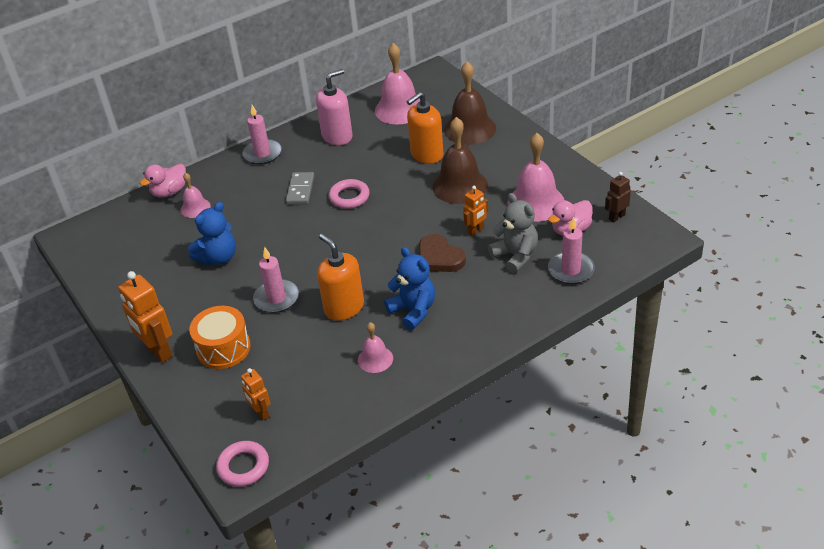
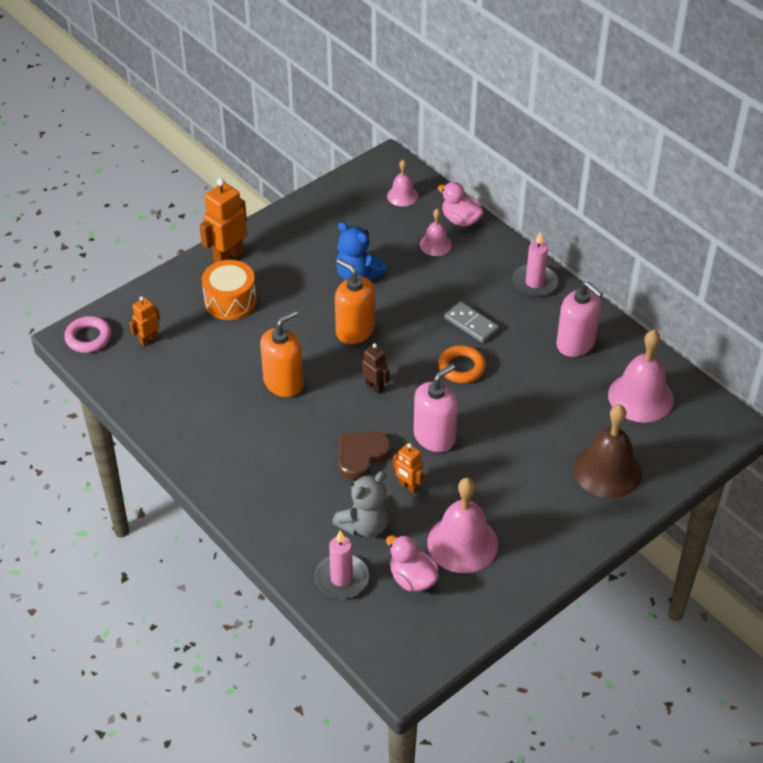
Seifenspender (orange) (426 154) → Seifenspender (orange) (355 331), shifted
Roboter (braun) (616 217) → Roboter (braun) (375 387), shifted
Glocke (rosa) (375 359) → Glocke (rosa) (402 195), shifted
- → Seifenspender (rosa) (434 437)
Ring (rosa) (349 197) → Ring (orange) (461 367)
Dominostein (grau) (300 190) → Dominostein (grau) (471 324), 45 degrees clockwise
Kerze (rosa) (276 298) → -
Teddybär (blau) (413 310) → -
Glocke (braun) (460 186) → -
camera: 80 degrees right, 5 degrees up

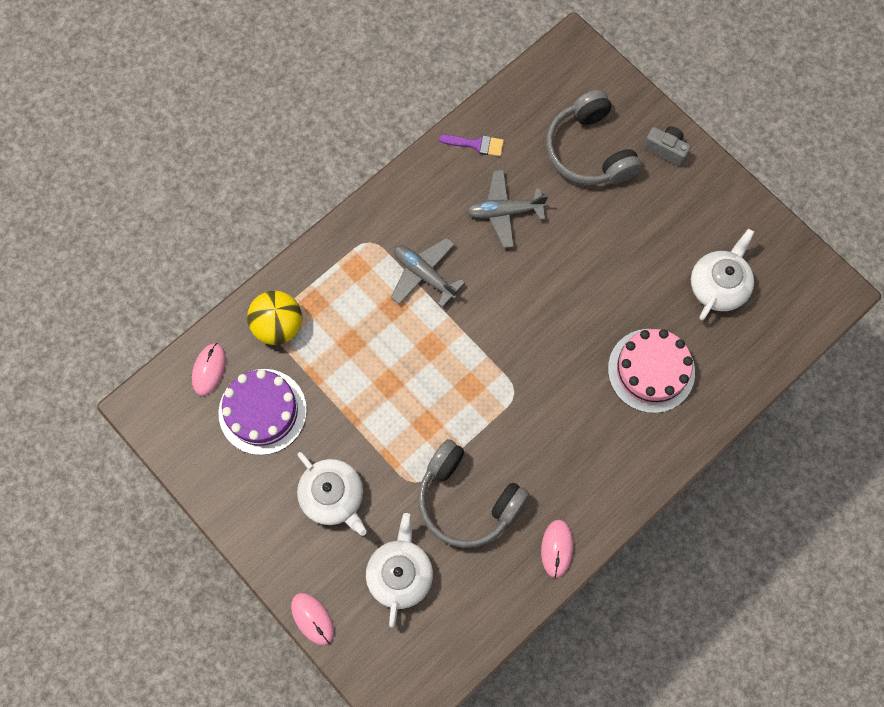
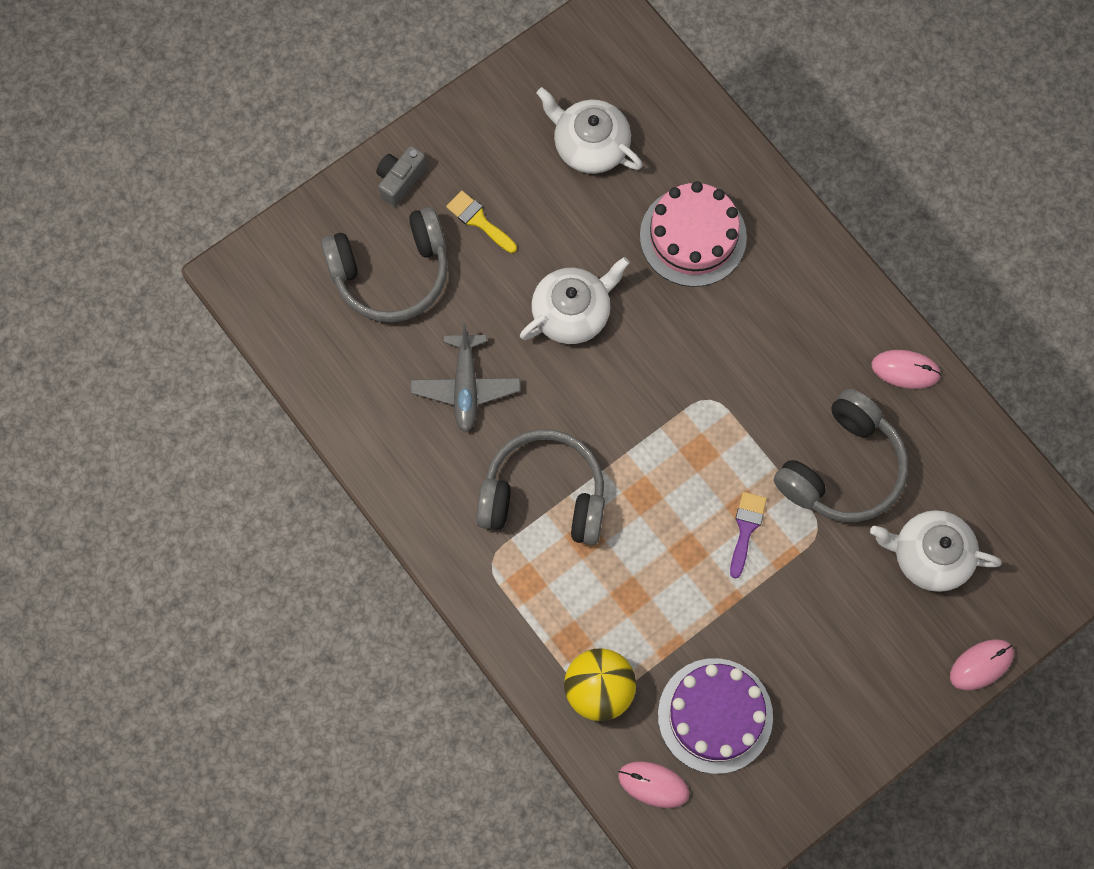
- → Pinsel (gelb) (478 220)
Flugzeug (grau) (424 274) → Kopfhörer (grau) (544 495)
Teekanne (weiß) (333 496) → Teekanne (weiß) (572 312), shifted
Pinsel (lila) (476 144) → Pinsel (lila) (746 528), shifted
camera: 85 degrees left, 0 degrees up

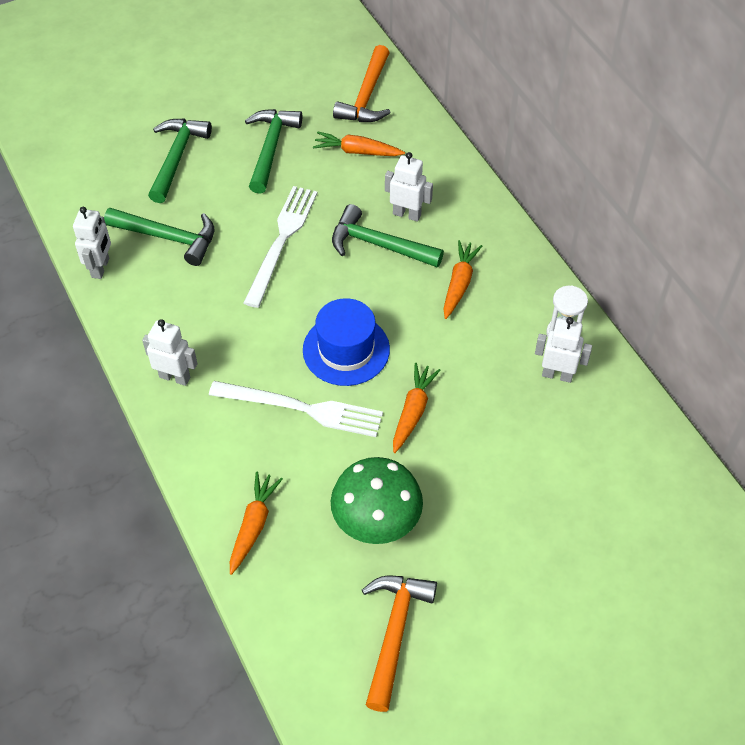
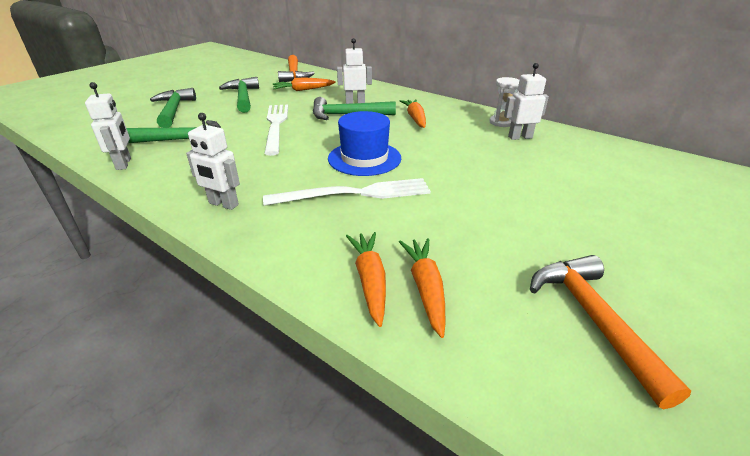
Roboter (weiß) (175 377) → Roboter (weiß) (223 204), 150 degrees counterclockwise
Karotte (orange) (413 411) → Karotte (orange) (425 289), shifted
Pilz (grün) (376 522) → -
camera: 25 degrees left, 20 degrees down

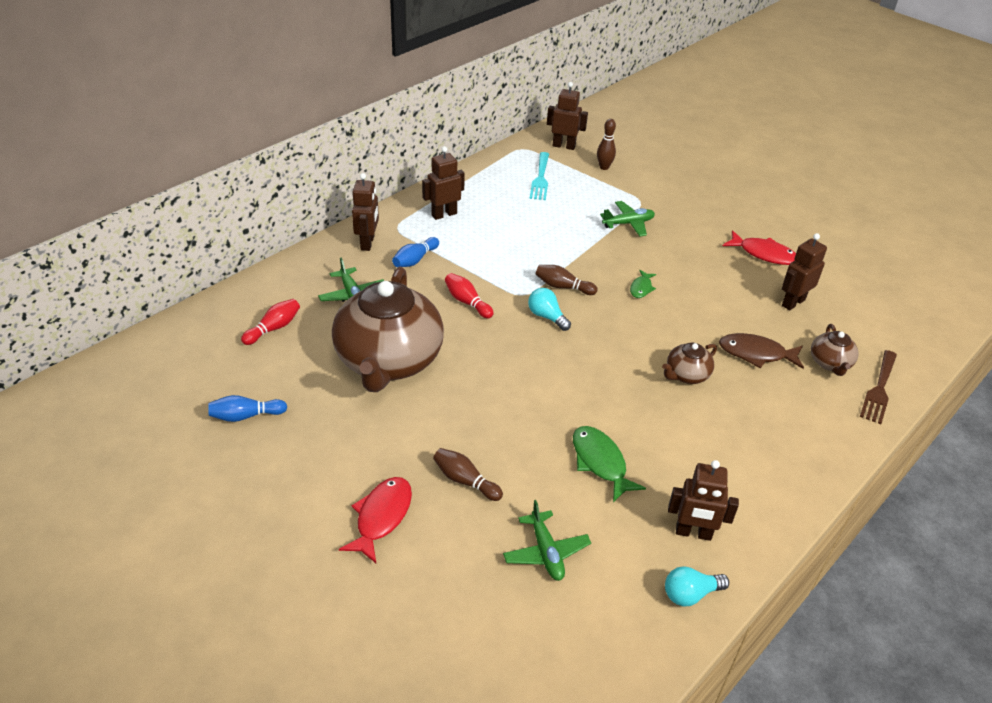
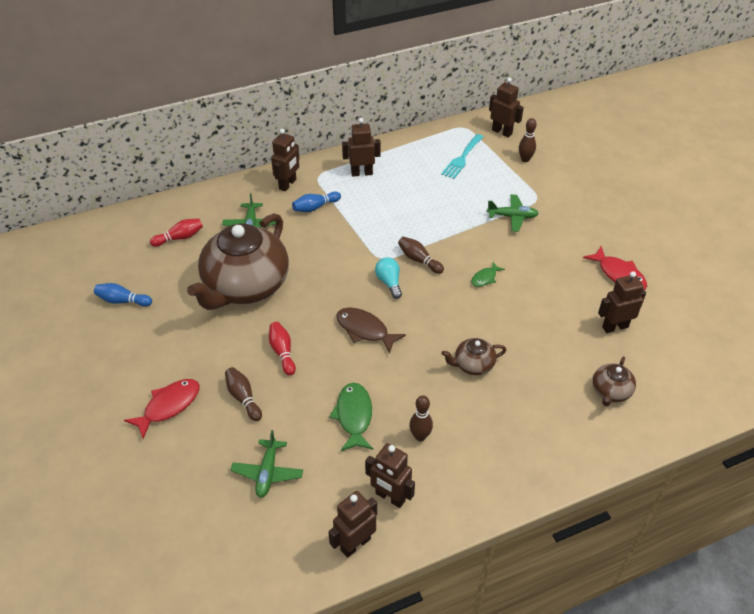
Bowlingkegel (rot) (467 302) → Bowlingkegel (rot) (282 352), shifted
Glühbirne (türkis) (690 594) → Roboter (braun) (355 544)
Fisch (braun) (756 354) → Fisch (braun) (365 330), shifted
- → Bowlingkegel (braun) (420 436)
Gabel (braun) (879 389) → -
camera: 25 degrees right, 5 degrees up

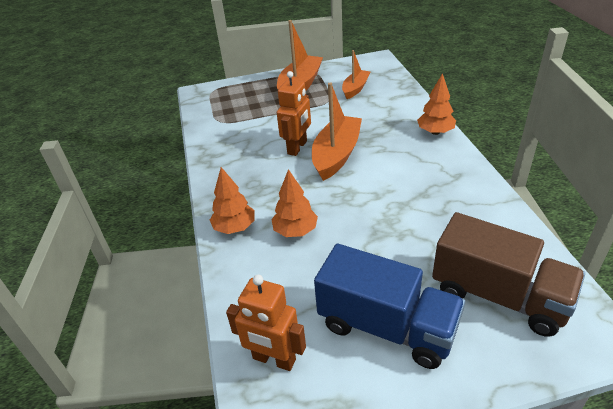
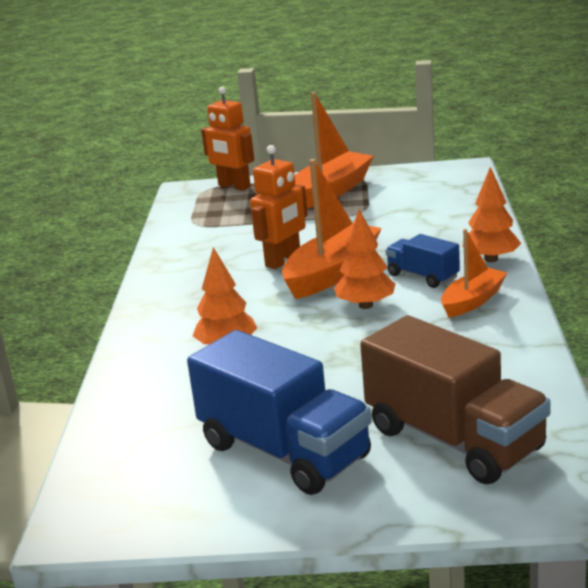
Roboter (orange) (274 359) → Roboter (orange) (234 186), shifted
Baum (orange) (235 227) → Baum (orange) (366 305), shifted
- → Lastwagen (blau) (423 276)
Boot (orange) (355 89) → Boot (orange) (472 301), shifted
camera: 15 degrees right, 15 degrees down

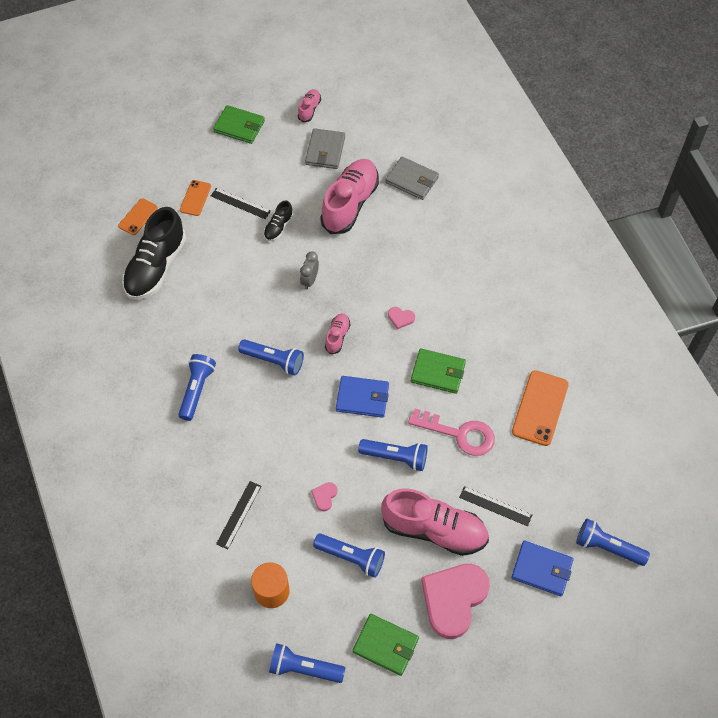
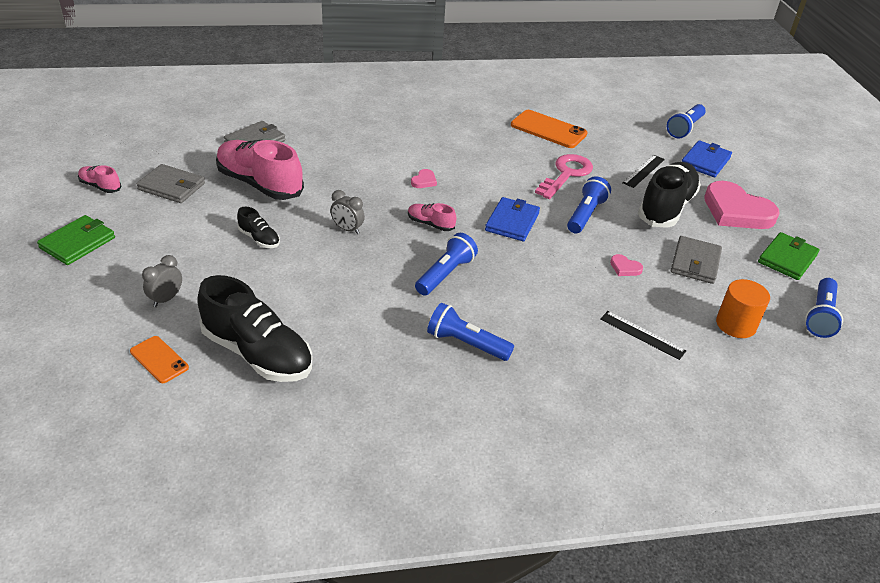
Handy (orange) (195 198) → Wecker (grau) (166 299)
Schuh (rosa) (434 530) → Schuh (schwarz) (666 208)
Taschenlampe (blau) (351 557) → Geldbörse (grau) (695 262)
Lineal (schwarz) (240 203) → -
Geldbörse (grün) (438 372) → -
camera: 80 degrees left, 20 degrees down

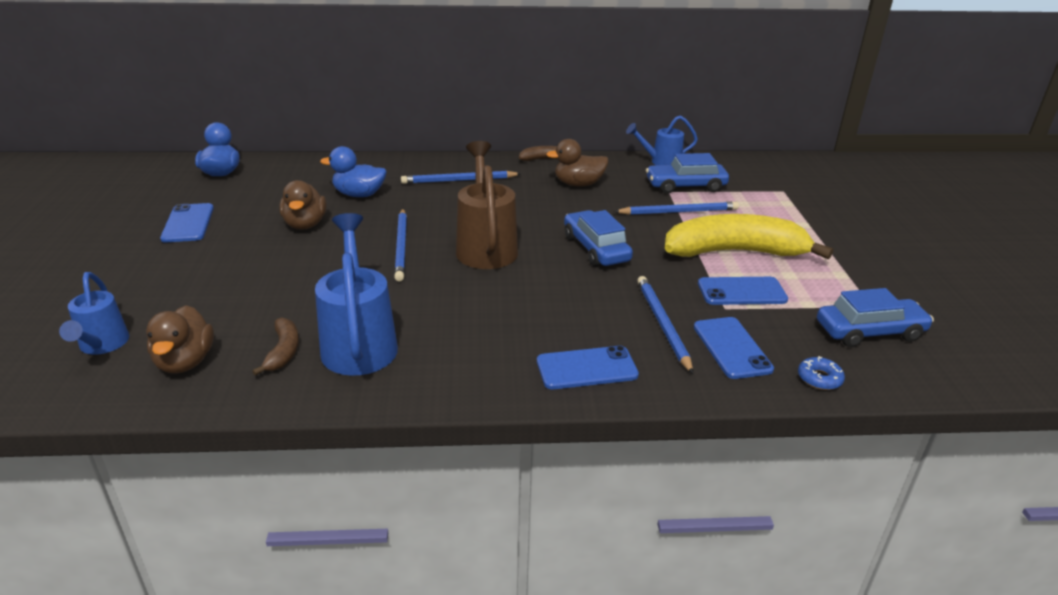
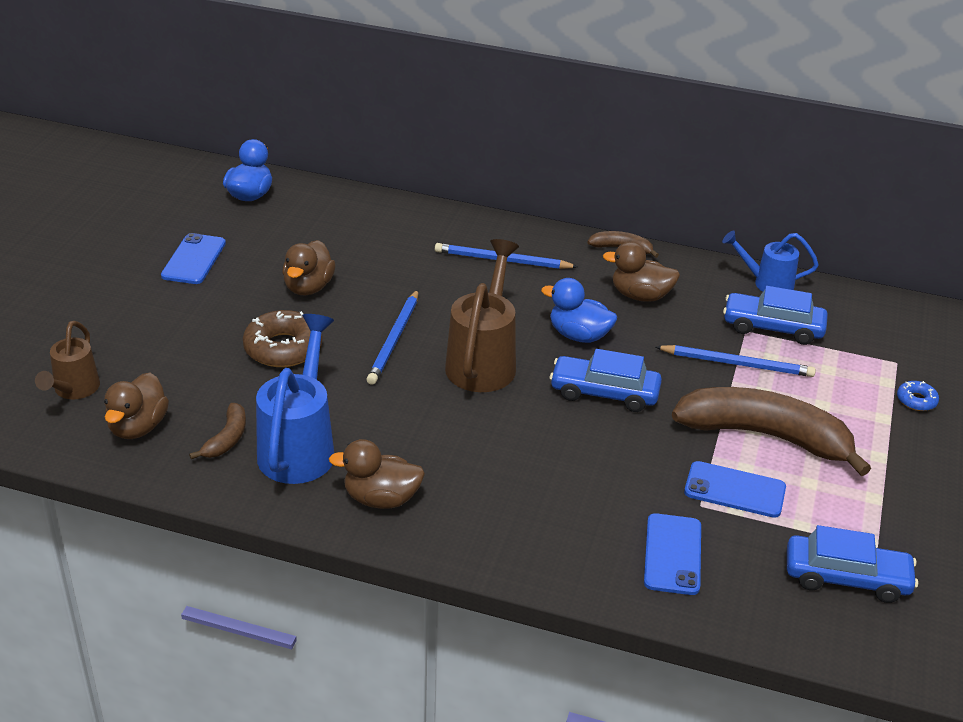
Gießkanne (blau) (102 346) → Gießkanne (braun) (73 390)
- → Donut (braun) (283 348)
- → Ente (braun) (381 499)
Ente (blau) (359 194) → Ente (blau) (579 335), shifted
Auto (blau) (596 249) → Auto (blau) (604 393), 75 degrees counterclockwise
Banane (gelb) (734 252) → Banane (braun) (765 436)
Donut (blau) (819 378) → Donut (blau) (916 400), shifted
Handy (blau) (586 368) → -
Bleistift (blau) (662 324) → -
camera: 20 degrees right, 5 degrees up

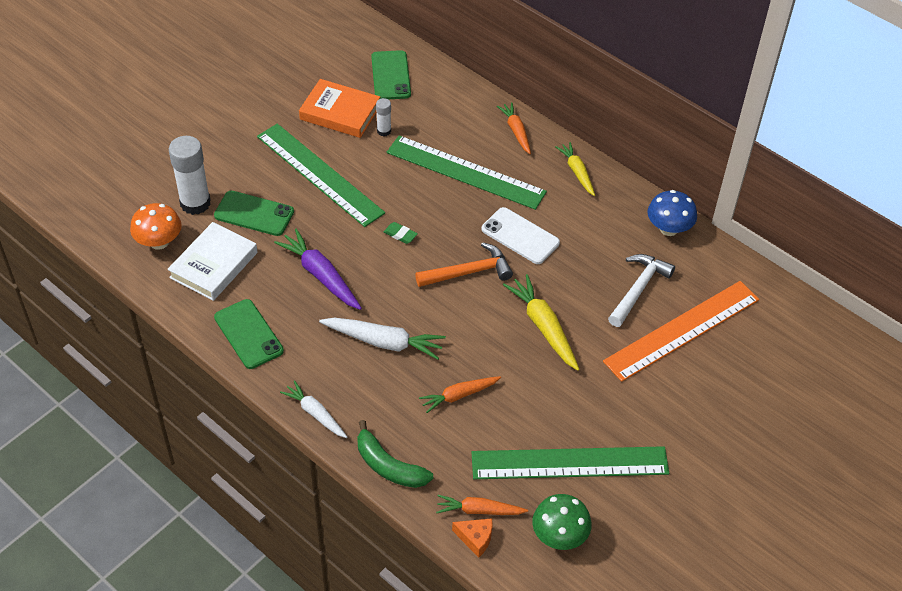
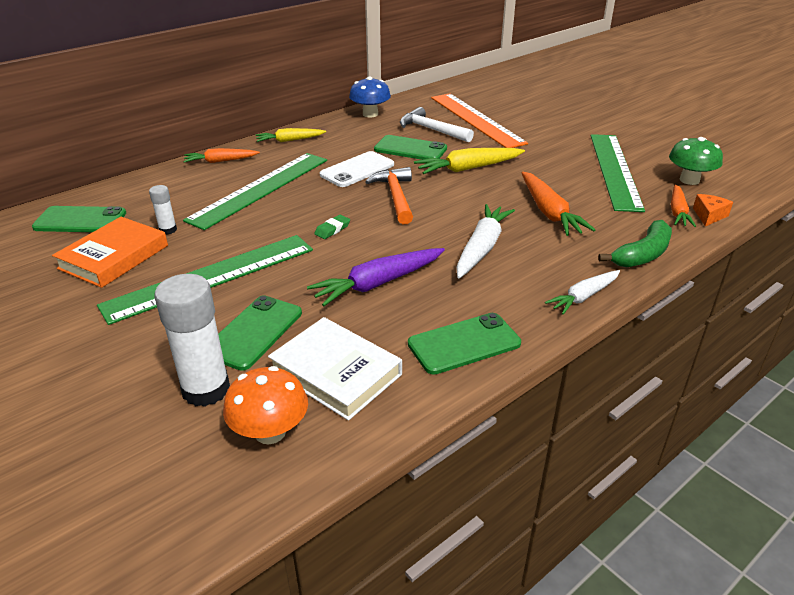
- → Handy (grün) (410 149)
Karotte (orange) (459 395) → Karotte (orange) (549 212), x1.53
camera: 80 degrees left, 15 degrees down

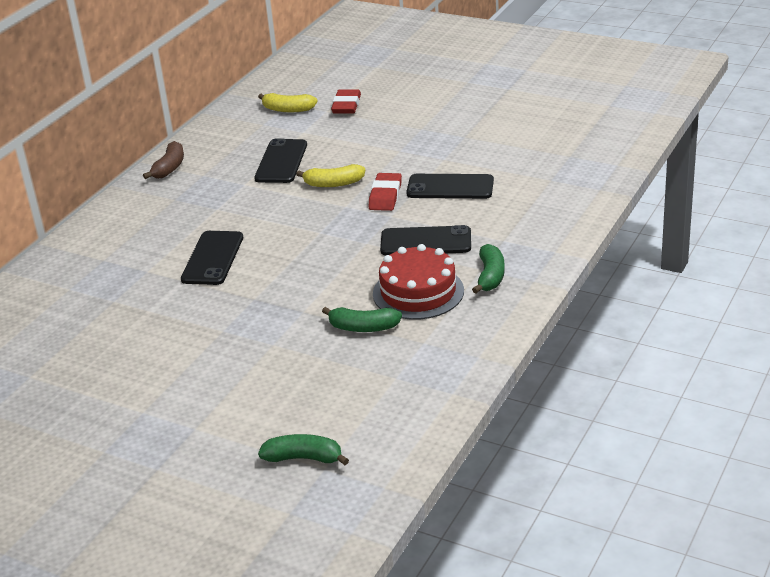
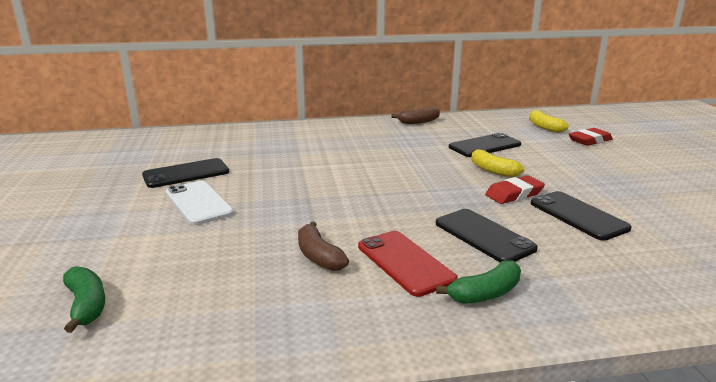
Handy (schwarz) (212 258) → Handy (schwarz) (186 174), shifted
- → Handy (weiß) (198 203)
Banane (grün) (363 327) → Banane (braun) (318 256)
Kuchen (rot) (418 292) → Handy (rot) (405 262)
camera: 50 degrees right, 10 degrees down

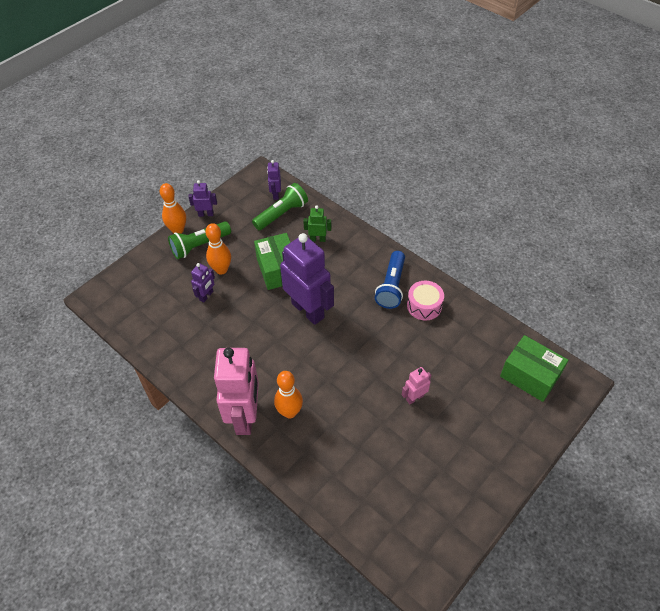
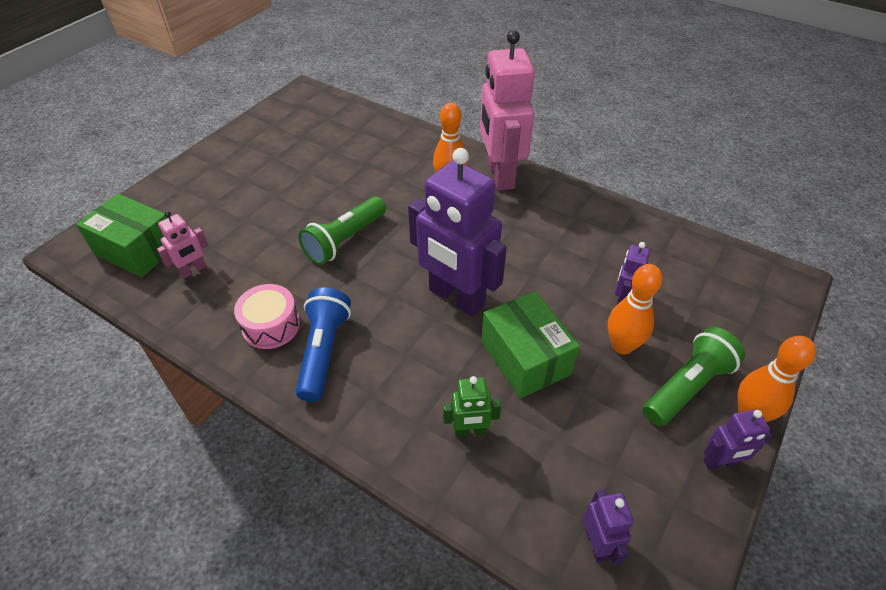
Roboter (rosa) (414 397) → Roboter (rosa) (193 270), shifted
Taschenlampe (grün) (282 214) → Taschenlampe (grün) (345 240), shifted
camera: 170 degrees right, 5 degrees down

